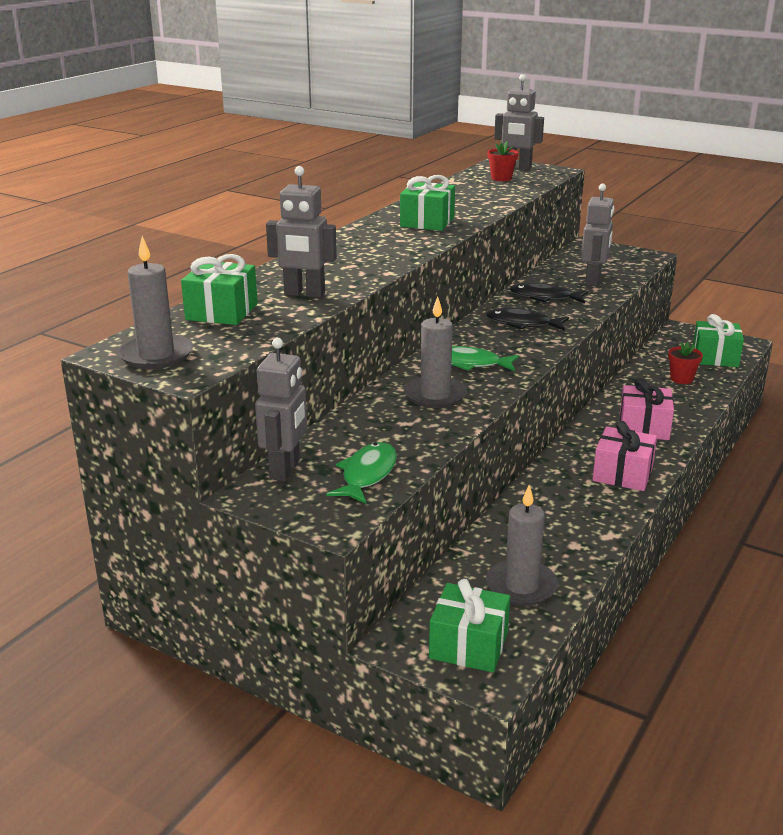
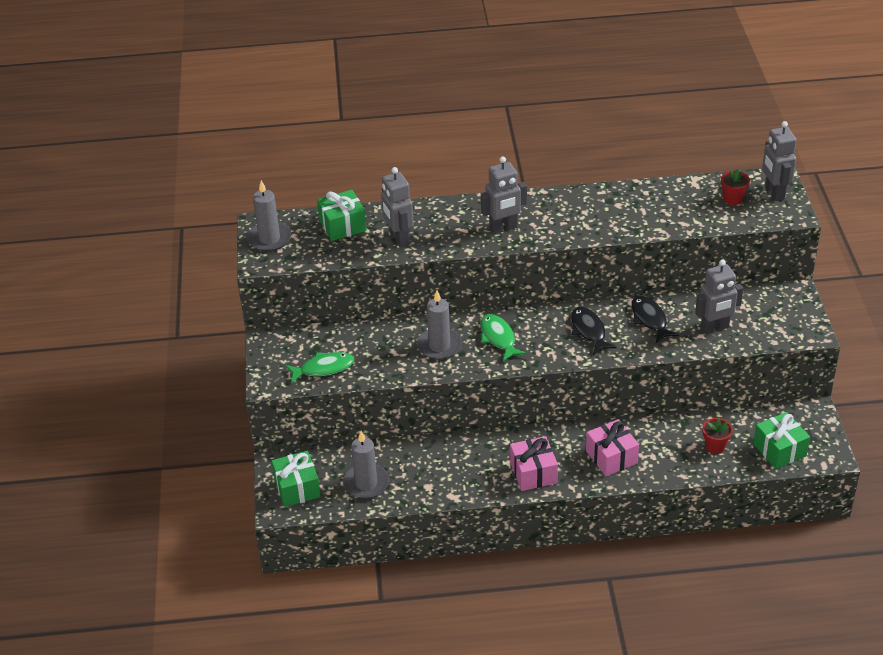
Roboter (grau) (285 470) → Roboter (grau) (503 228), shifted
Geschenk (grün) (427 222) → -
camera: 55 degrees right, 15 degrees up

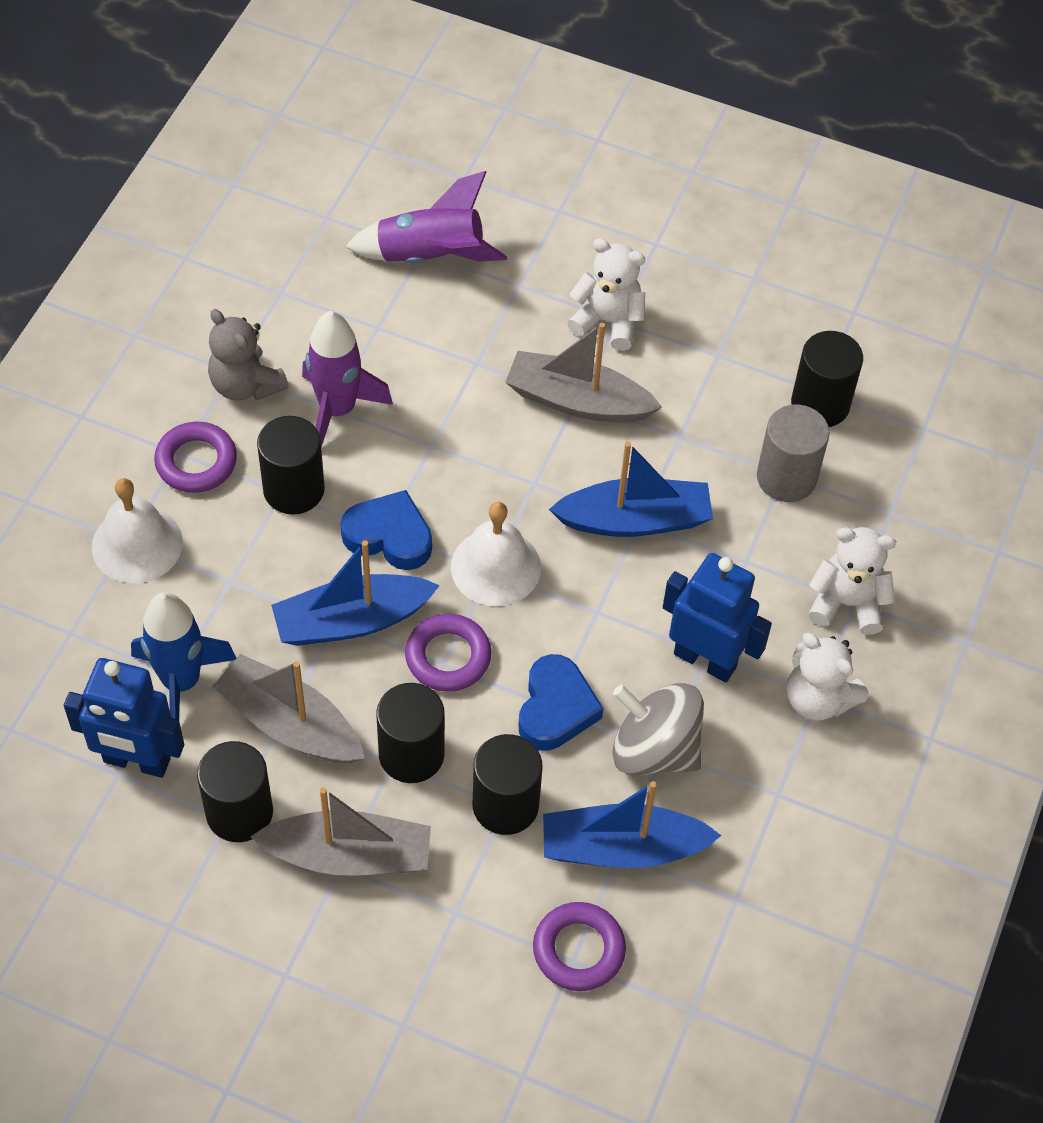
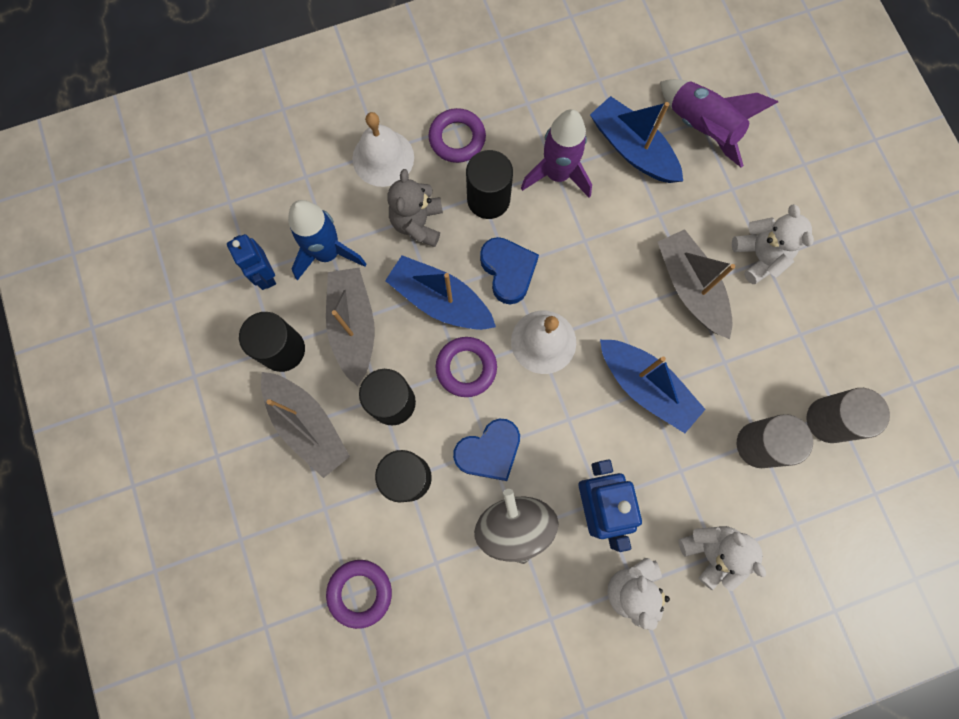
Roboter (blau) (136 761) → Roboter (blau) (265 275), x0.66
Teddybär (grau) (246 385) → Teddybär (grau) (418 223), shifted
Boot (blau) (622 848) → Boot (blau) (632 149), shifted
Vollzylinder (schwarz) (820 404) → Vollzylinder (grau) (828 420)
camera: 50 degrees right, 20 degrees up

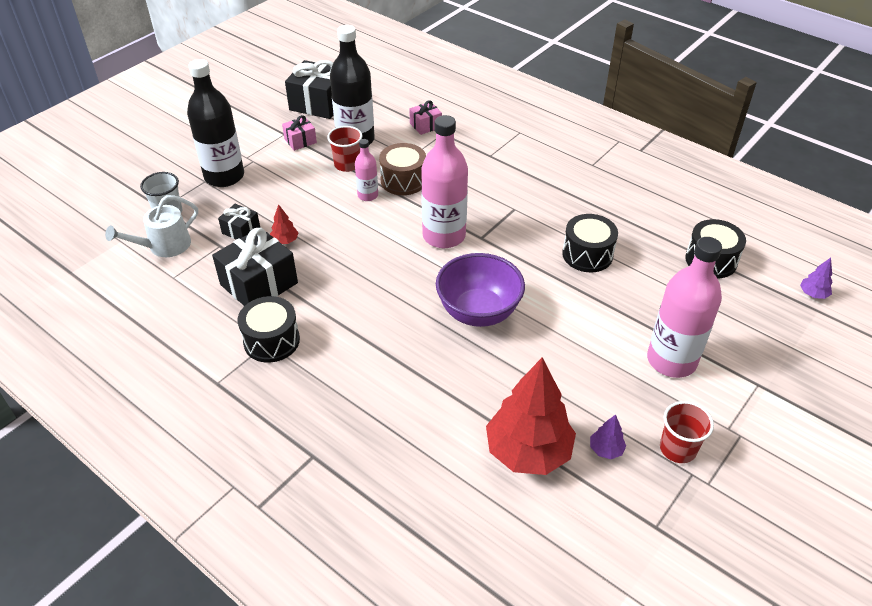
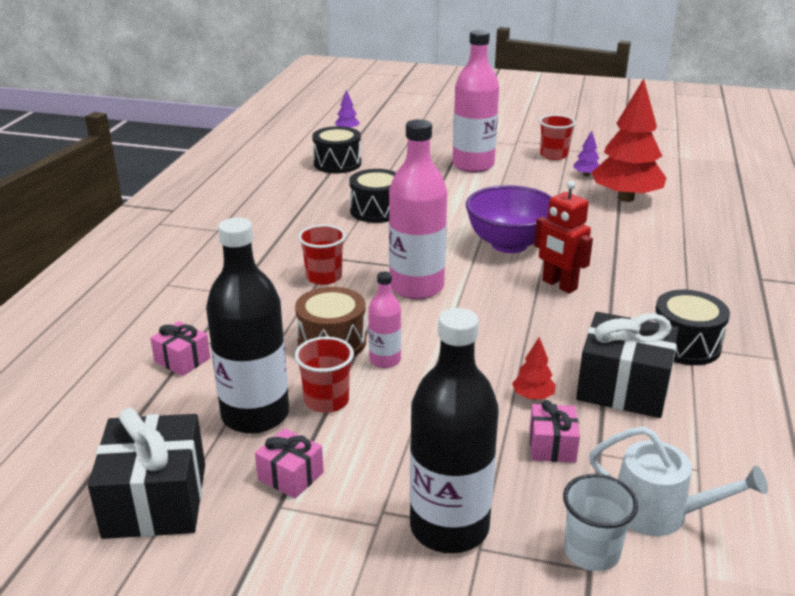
- → Becher (rot) (324 277)
Geschenk (schwarz) (241 230) → Geschenk (rosa) (552 446)
- → Roboter (rot) (559 285)
camera: 115 degrees left, 15 degrees down

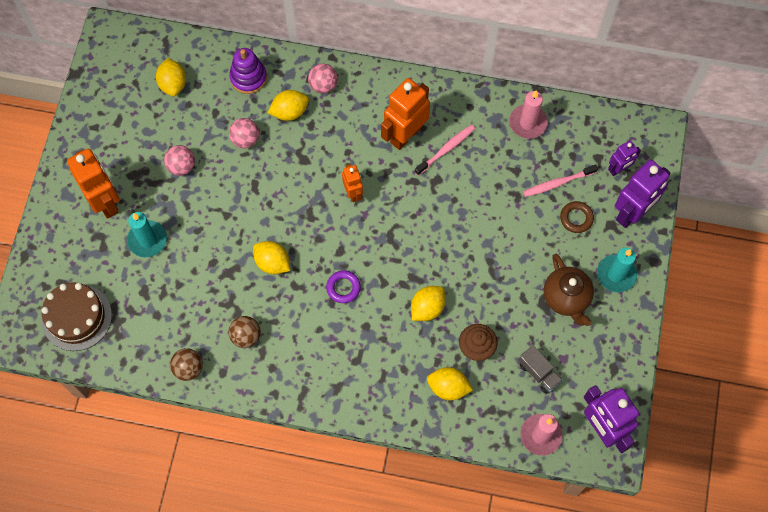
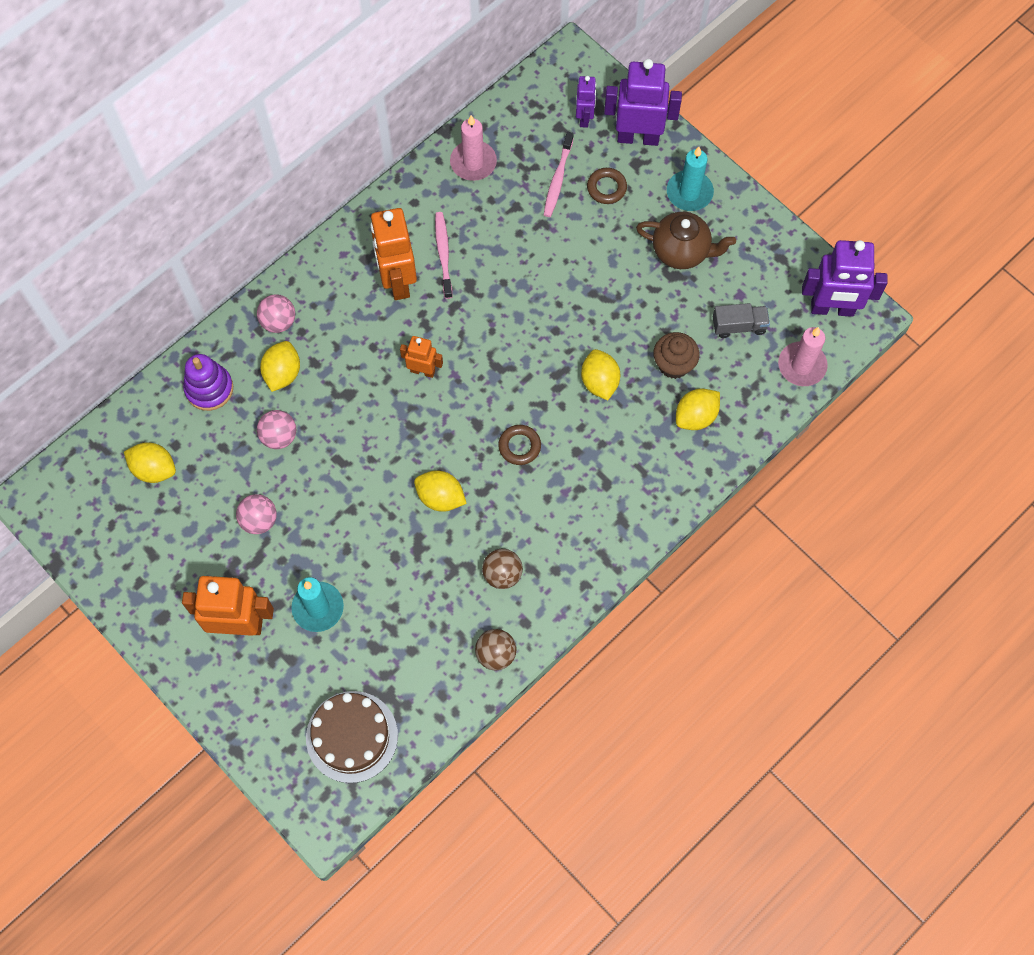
Zitrone (gelb) (272 263) → Zitrone (gelb) (440 497), 45 degrees clockwise
Ring (lila) (343 288) → Ring (braun) (519 446)
Roboter (lila) (632 213) → Roboter (lila) (638 137), 75 degrees counterclockwise
camera: 55 degrees left, 0 degrees up

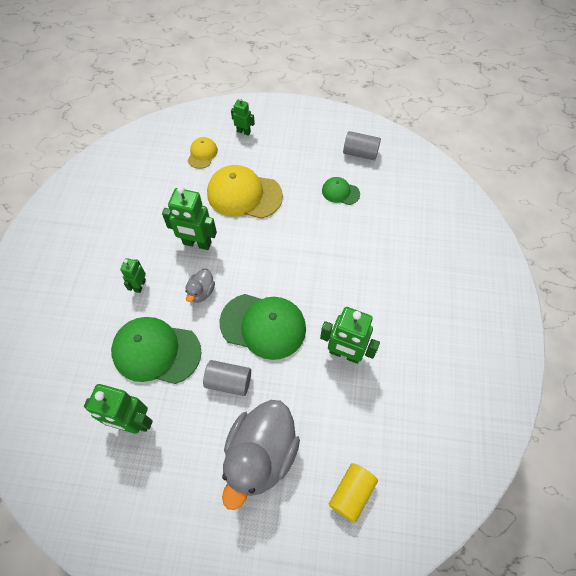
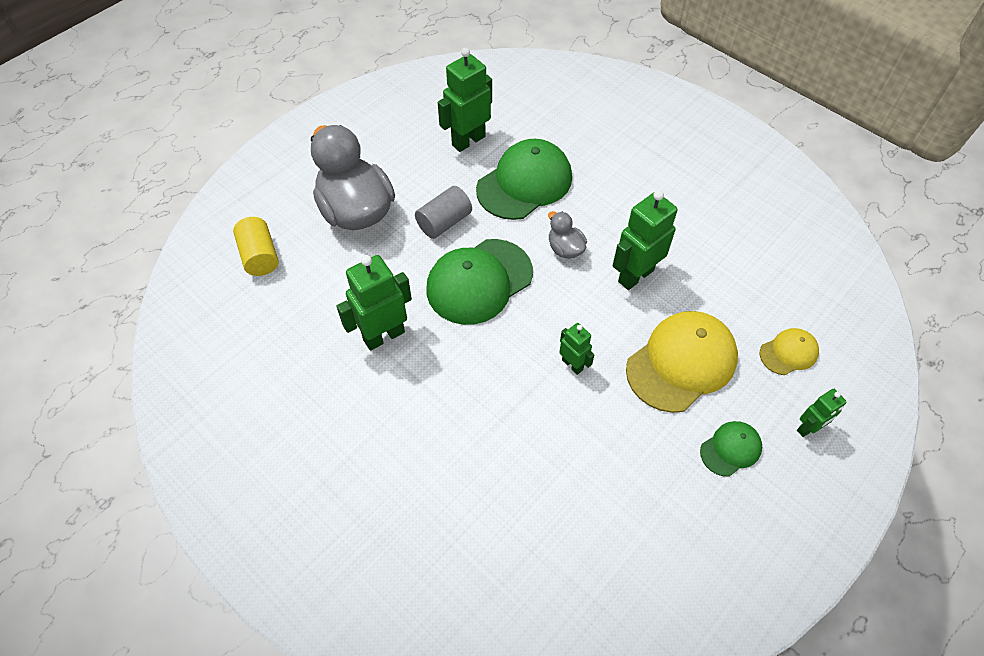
Roboter (grün) (140 285) → Roboter (grün) (572 364), shifted
Kappe (grün) (340 192) → Kappe (grün) (730 449), shifted
Kappe (gelb) (202 154) → Kappe (gelb) (788 353), 75 degrees counterclockwise
Vollzylinder (grau) (360 153) → -
camera: 125 degrees right, 5 degrees down

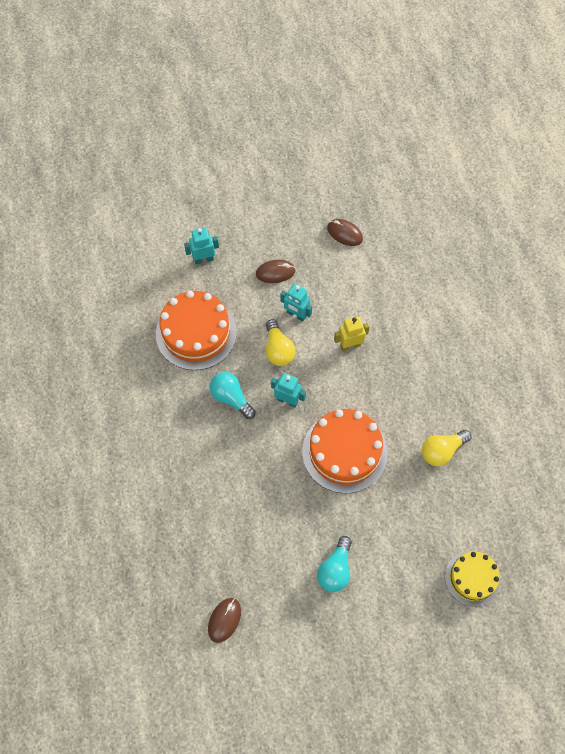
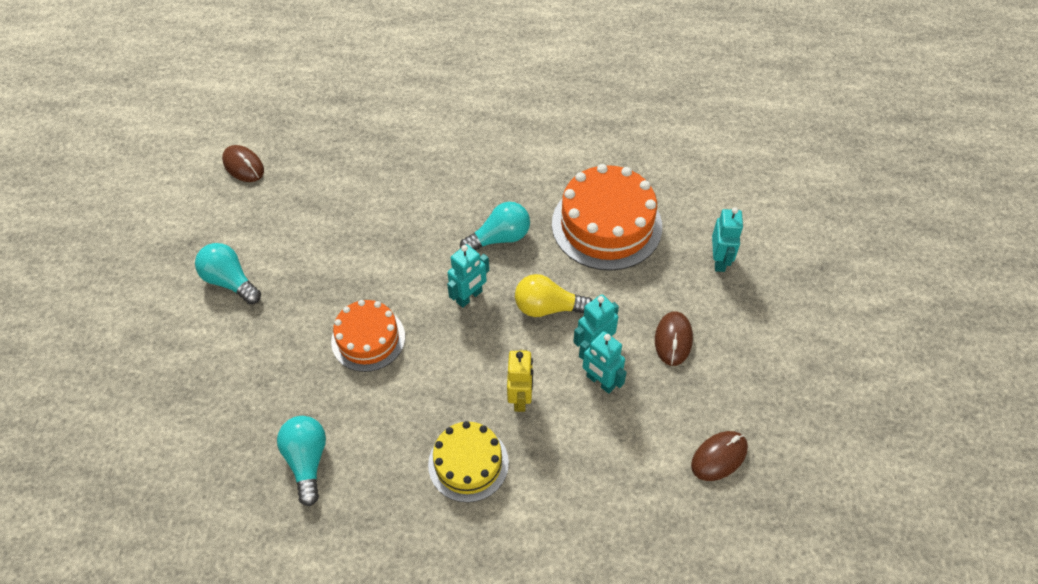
Glühbirne (gelb) (442 451) → Glühbirne (türkis) (307 461)
Kuchen (orange) (344 452) → Kuchen (orange) (368 339), x0.62
Kuchen (gelb) (472 578) → Kuchen (gelb) (468 463), shifted
- → Roboter (türkis) (600 382)
camera: 110 degrees right, 10 degrees down

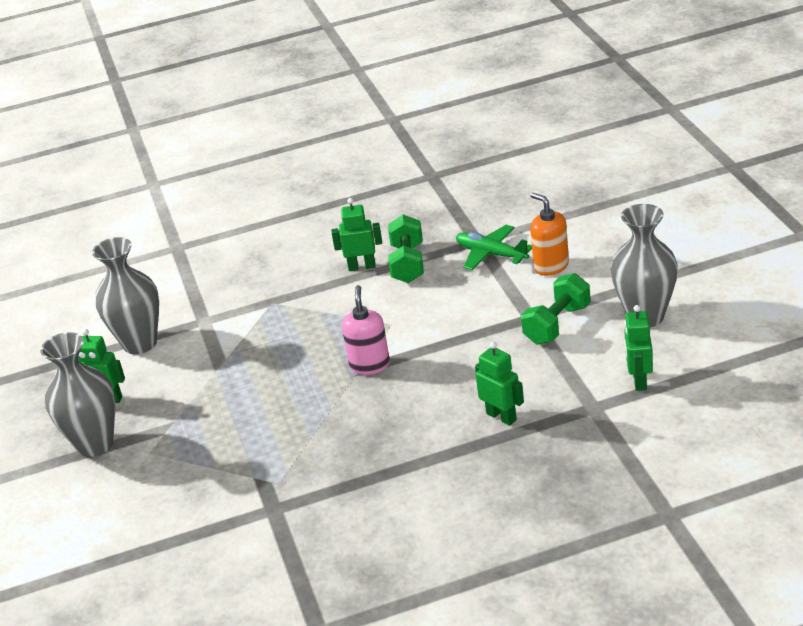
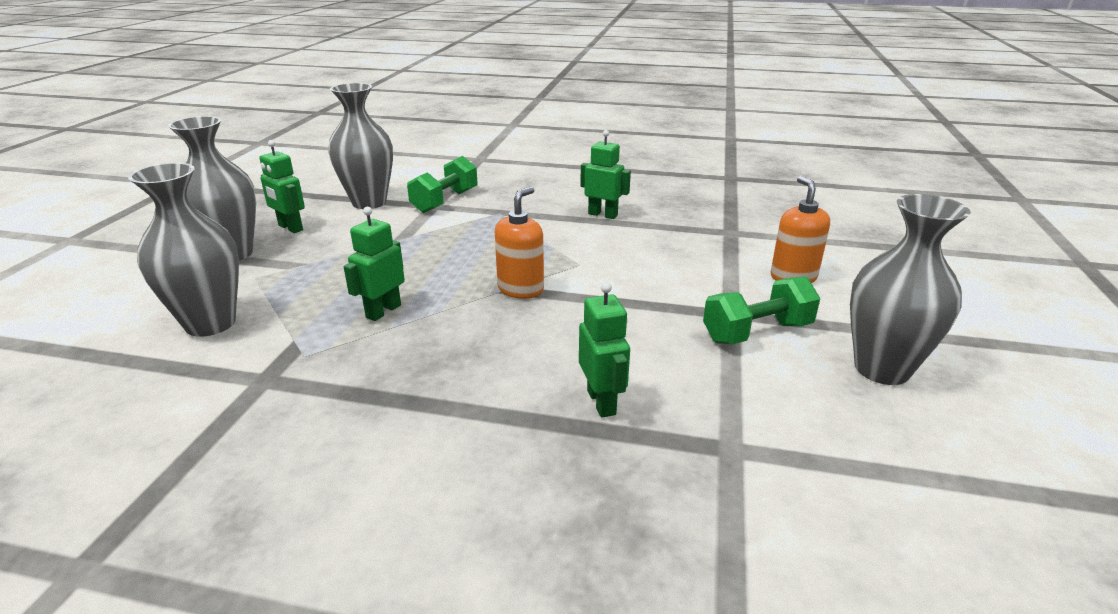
- → Vase (grau) (210 323)
Roboter (grün) (639 380) → Roboter (grün) (383 311), shifted
Hantel (grün) (408 263) → Hantel (grün) (445 201), shifted
Seifenspender (rosa) (369 365) → Seifenspender (orange) (521 289)
Flugzeug (grün) (491 254) → -
camera: 25 degrees right, 5 degrees down

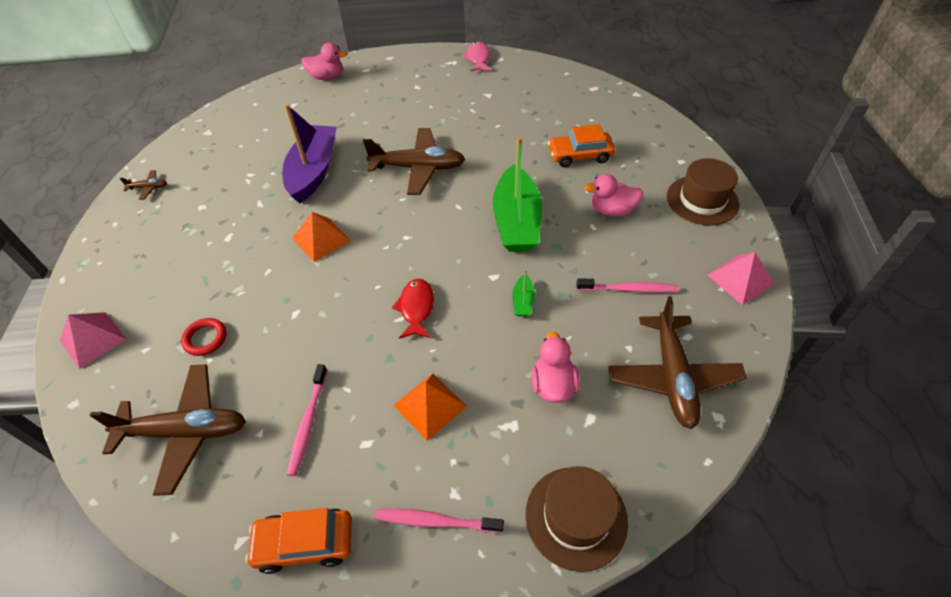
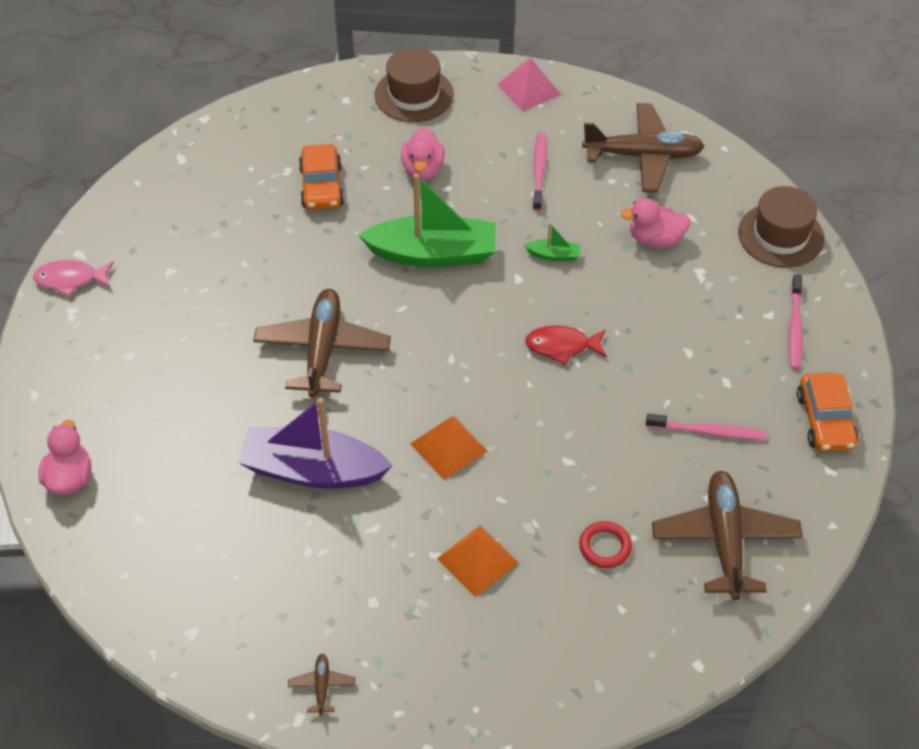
Pyramide (orange) (430 406) → Pyramide (orange) (478 560), shifted
Pyramide (rosa) (93 339) → -
camera: 90 degrees left, 0 degrees up

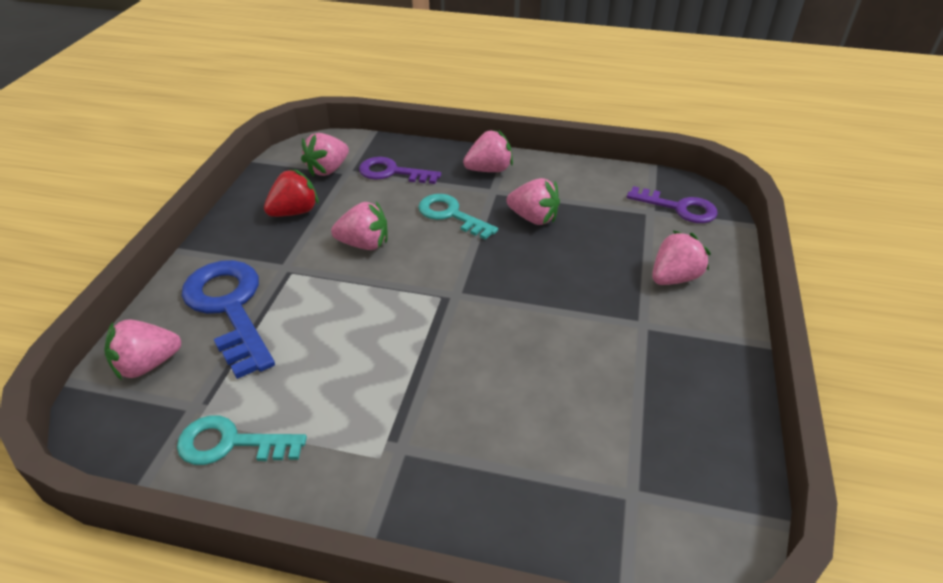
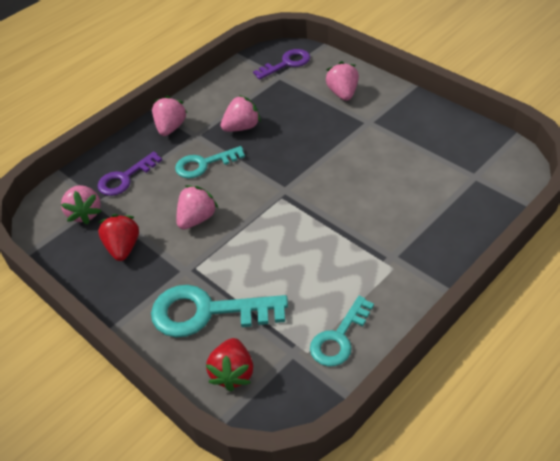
Schlüssel (blau) (229 308) → Schlüssel (türkis) (207 312)
Erdbeere (rosa) (147 365) → Erdbeere (rot) (233 373)
camera: 55 degrees left, 5 degrees up

